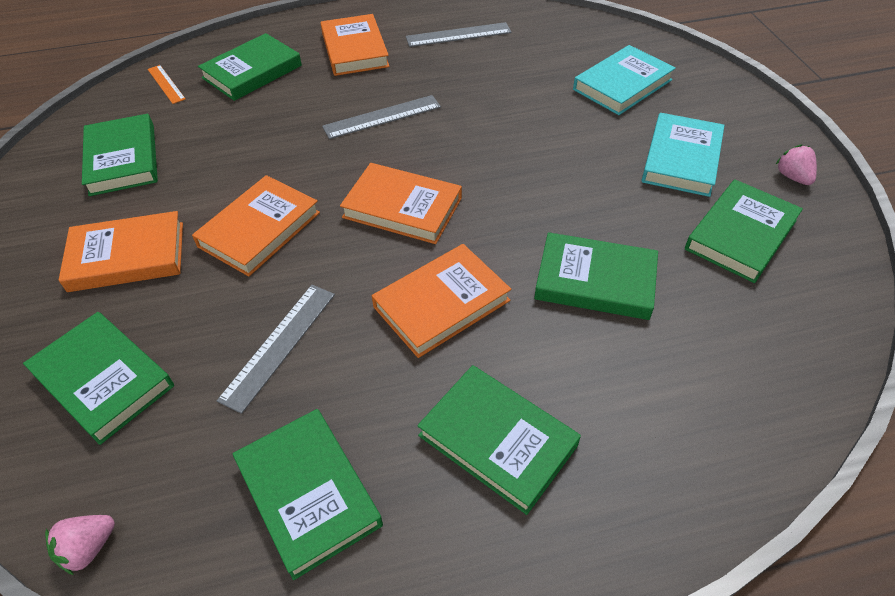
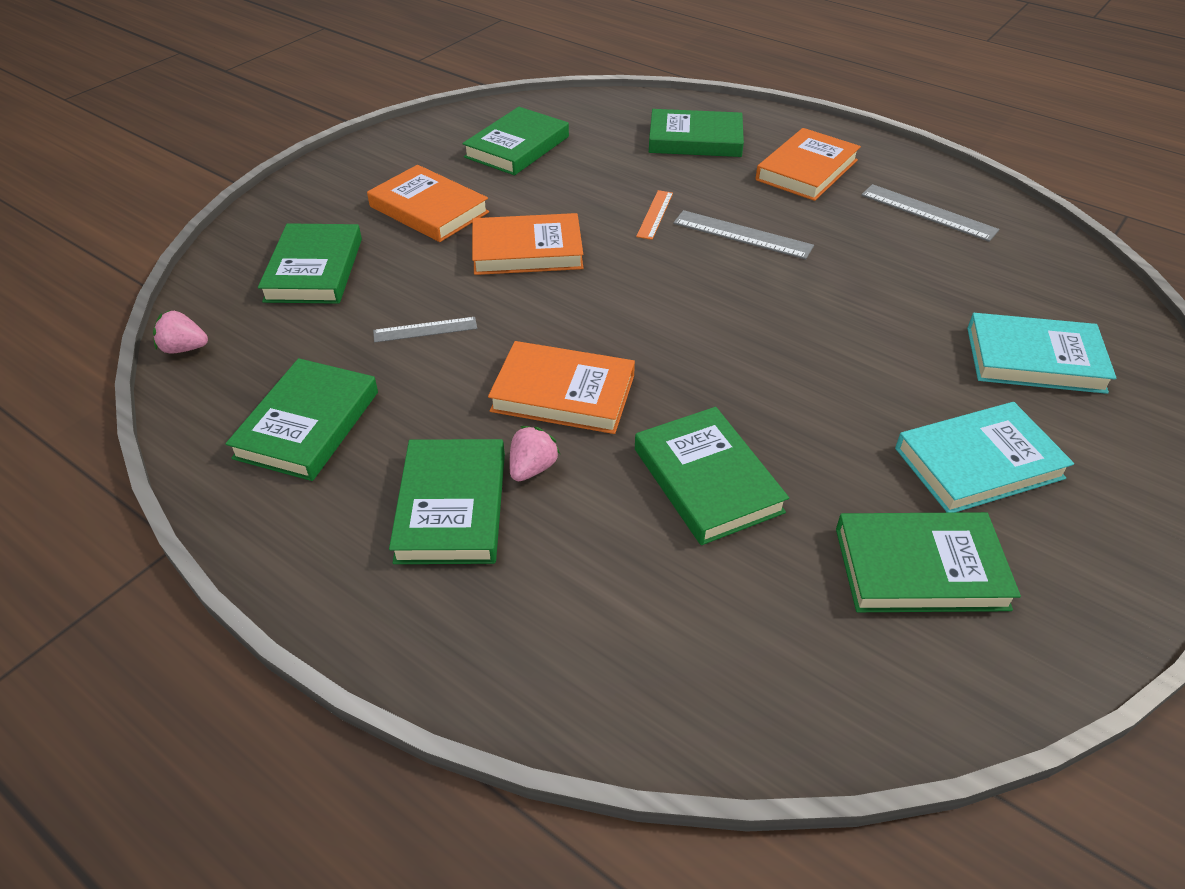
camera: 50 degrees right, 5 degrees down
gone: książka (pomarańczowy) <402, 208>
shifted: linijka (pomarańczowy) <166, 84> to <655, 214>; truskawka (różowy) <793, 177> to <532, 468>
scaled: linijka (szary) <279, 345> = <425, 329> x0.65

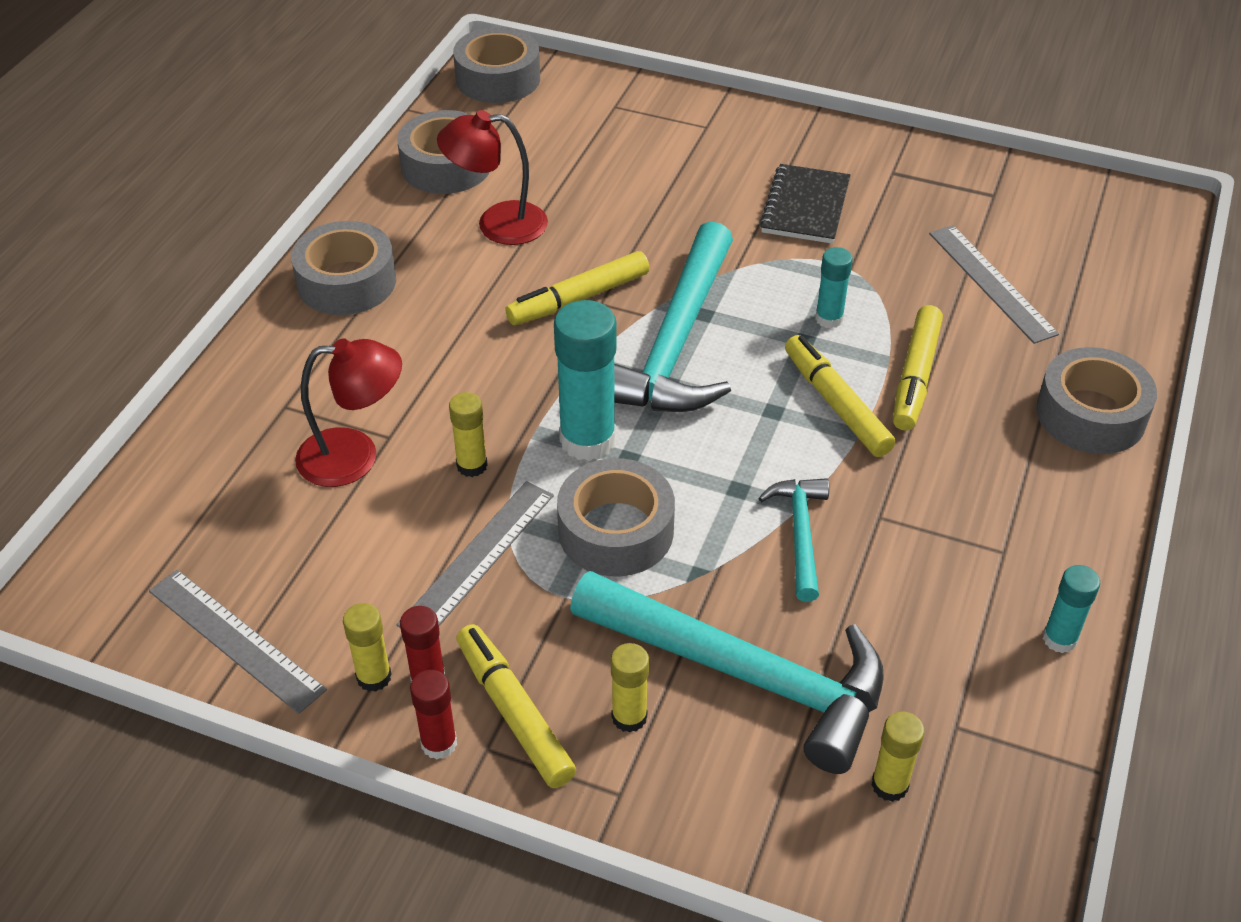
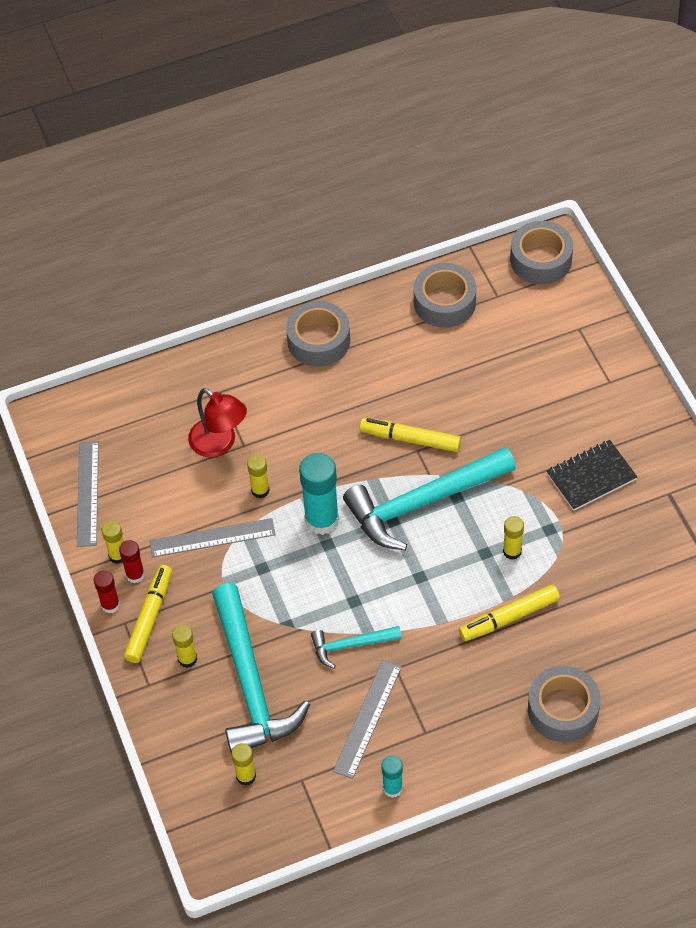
camera: 50 degrees right, 10 degrees up
gone: lampka (czerwony) <497, 224>; taśma klejąca (szary) <616, 531>; flamaster (żółty) <836, 404>
shifted: linijka (szary) <991, 283> to <367, 718>
repainted: klej w sztyfcie (turkusowy) <829, 319> to klej w sztyfcie (żółty) <512, 551>
rotated: młotek (turkusowy) <800, 535> = <351, 645> 150 degrees counterclockwise

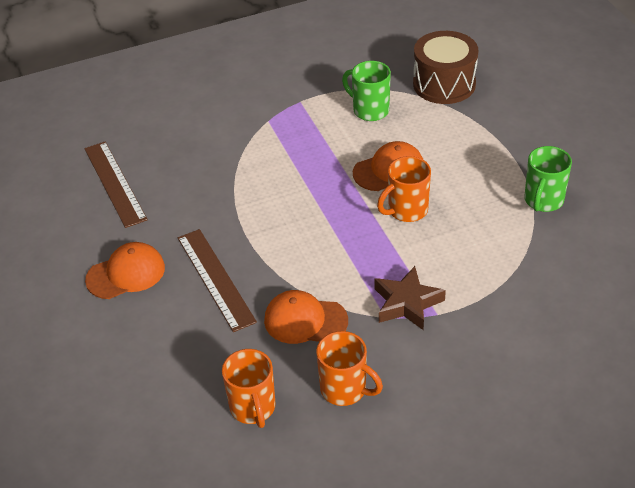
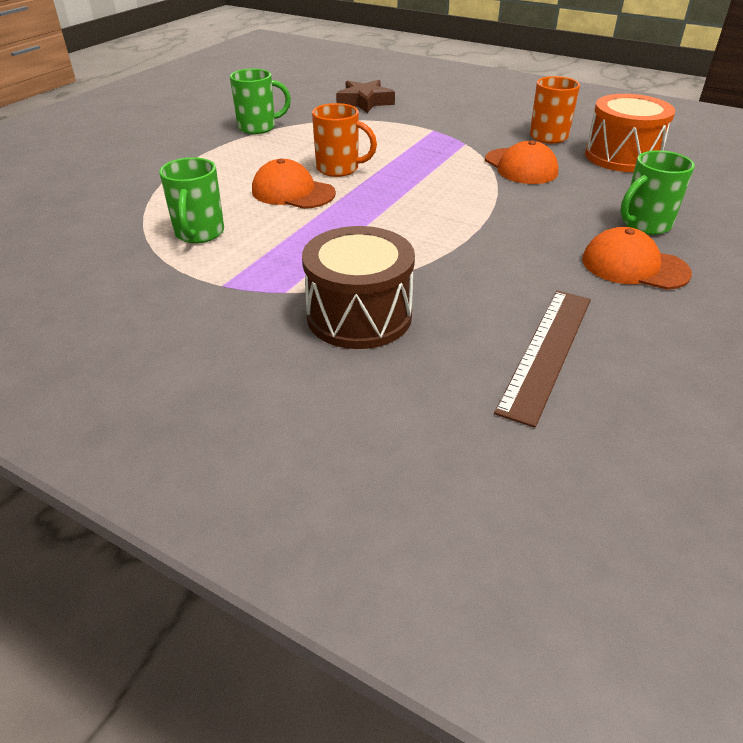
camera: 130 degrees left, 5 degrees down
gone: linijka (brązowy) <215, 279>
new: kubek (zielony) <644, 225>
shifted: gwiazda (brązowy) <407, 303> to <365, 102>; bęben (brązowy) <444, 84> to <359, 316>
swapped: kubek (pomarańczowy) <253, 408> to bęben (pomarańczowy) <622, 156>

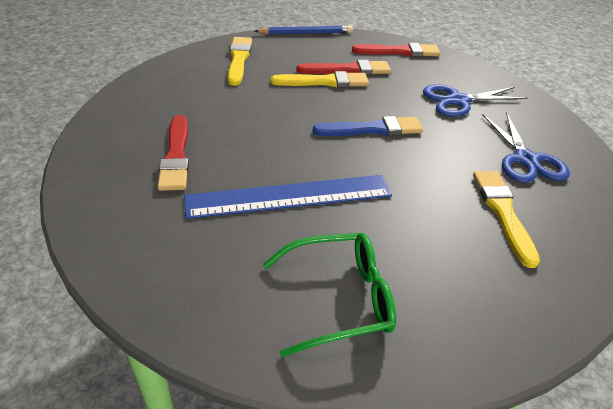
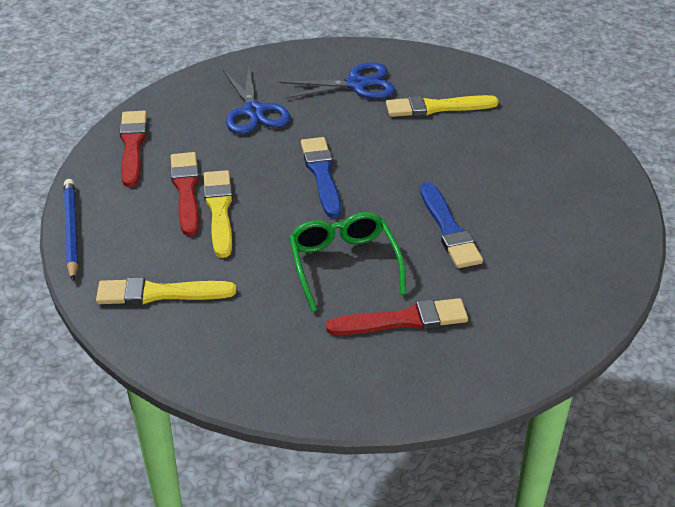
camera: 90 degrees left, 0 degrees up
shifted: okulary (zielony) <339, 299> to <344, 265>
swapped: linijka (niebieski) <289, 196> to pędzel (niebieski) <449, 229>

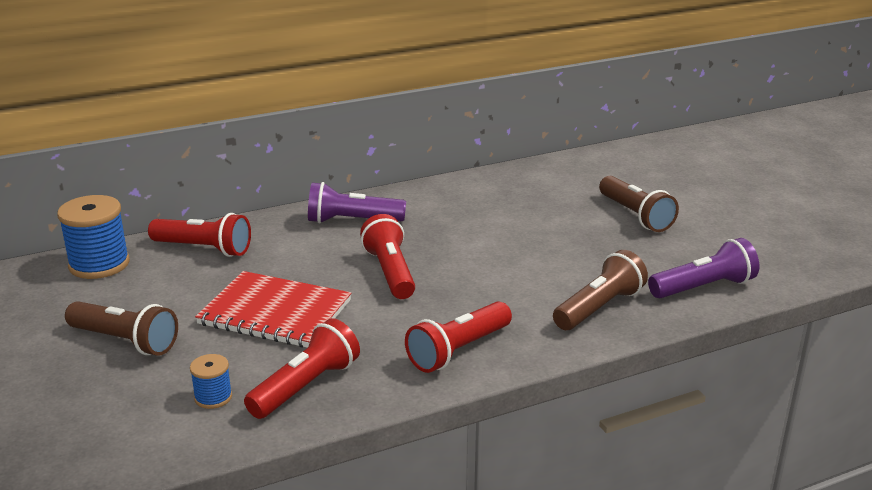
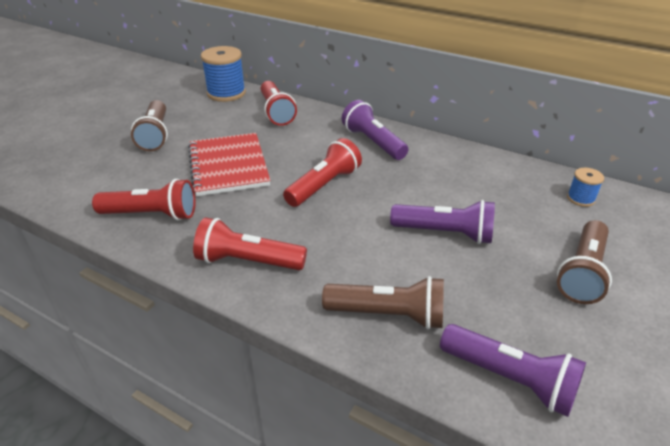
camera: 55 degrees right, 10 degrees up
new: latarka (fioletowy) <445, 233>
shifted: szpulka (niebieski) <213, 397> to <580, 199>

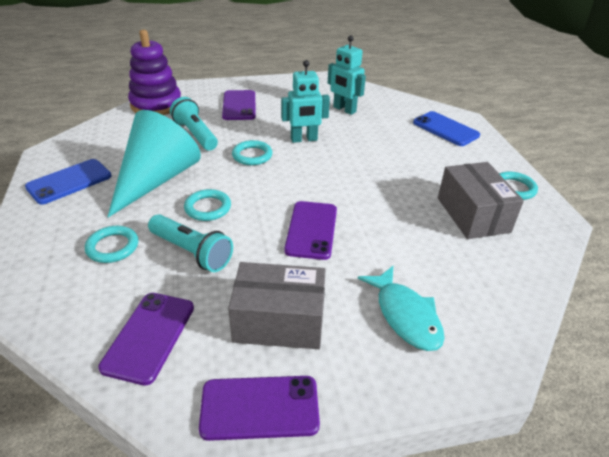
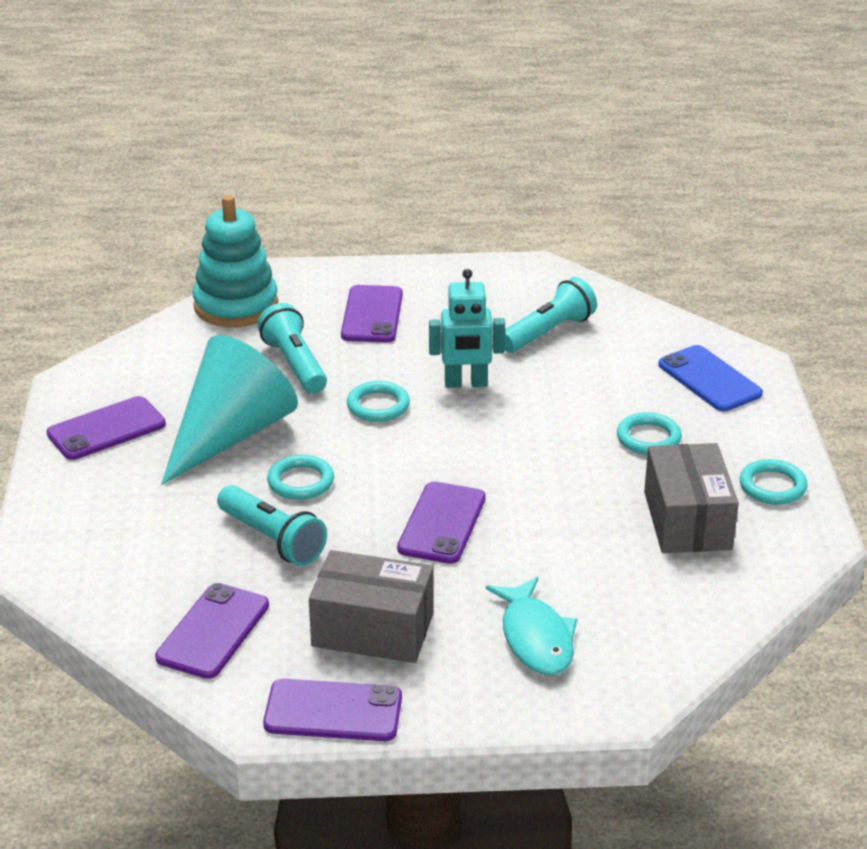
camera: 10 degrees right, 5 degrees down
shifted: pierścień (turkusowy) <112, 247> to <648, 438>
swapped: robot (turkusowy) <344, 109> to latarka (turkusowy) <548, 332>
repainted: telefon (niebieski) <69, 182> to telefon (fioletowy) <106, 429>; zabawka nakładanka (fioletowy) <156, 105> to zabawka nakładanka (turkusowy) <236, 306>

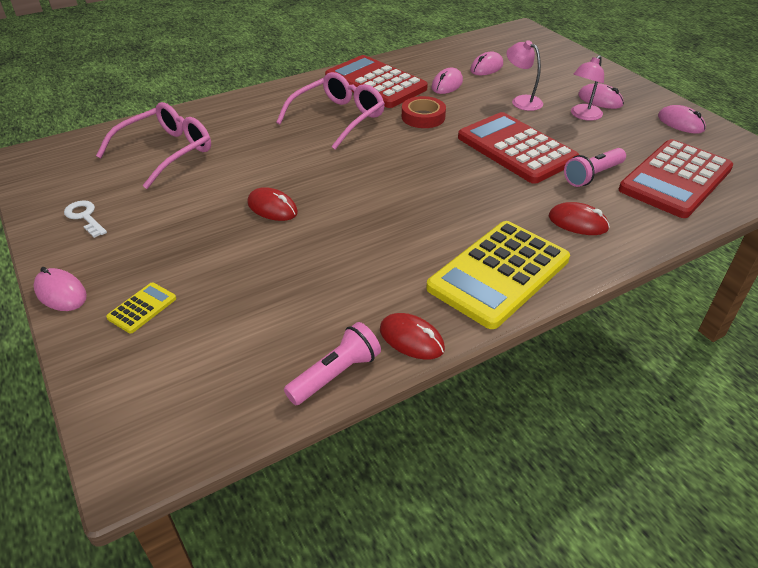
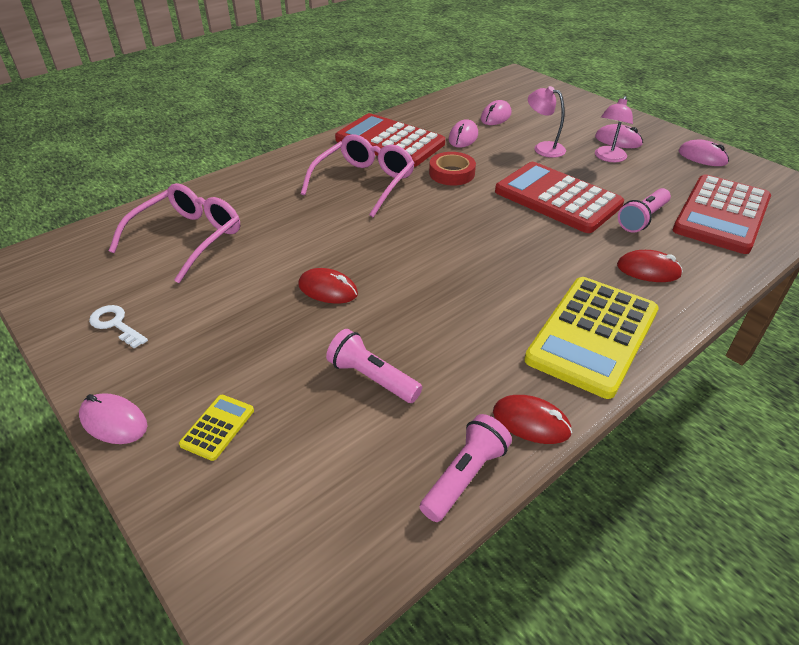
camera: 10 degrees left, 0 degrees up
new: latarka (różowy) <372, 378>

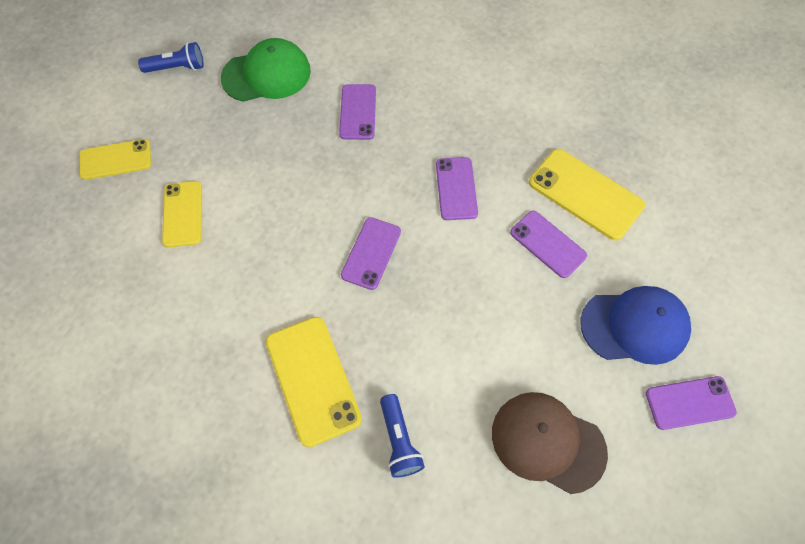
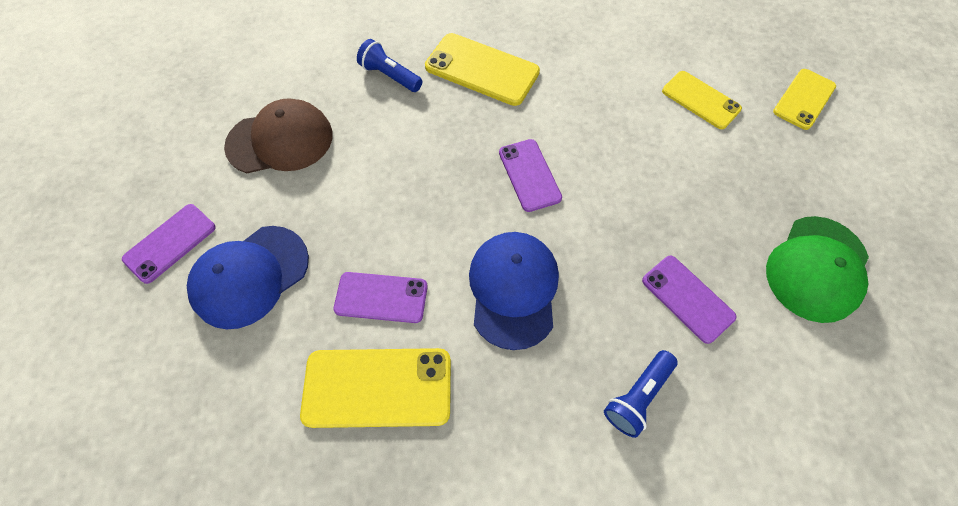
camera: 140 degrees right, 0 degrees up
shifted: latarka (niebieski) <177, 67> to <637, 395>
swapped: telefon (fioletowy) <456, 188> to czapka (niebieski) <513, 289>

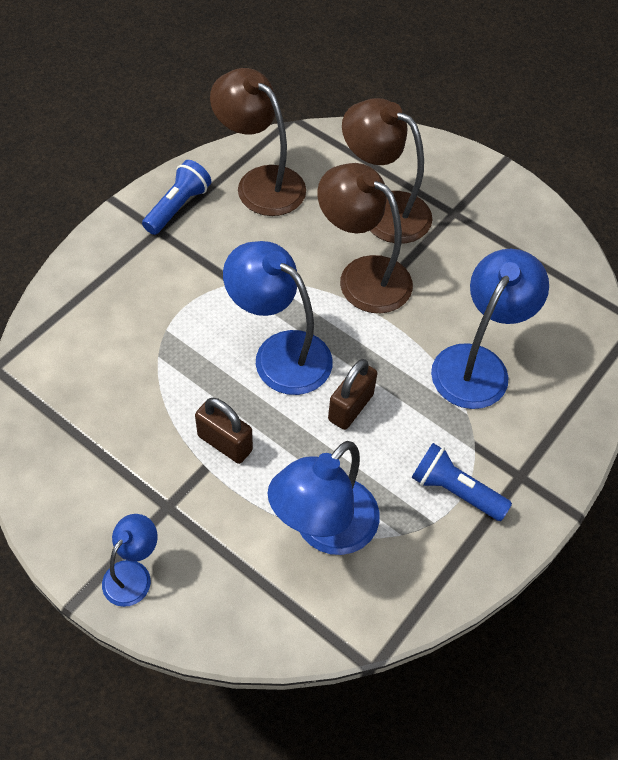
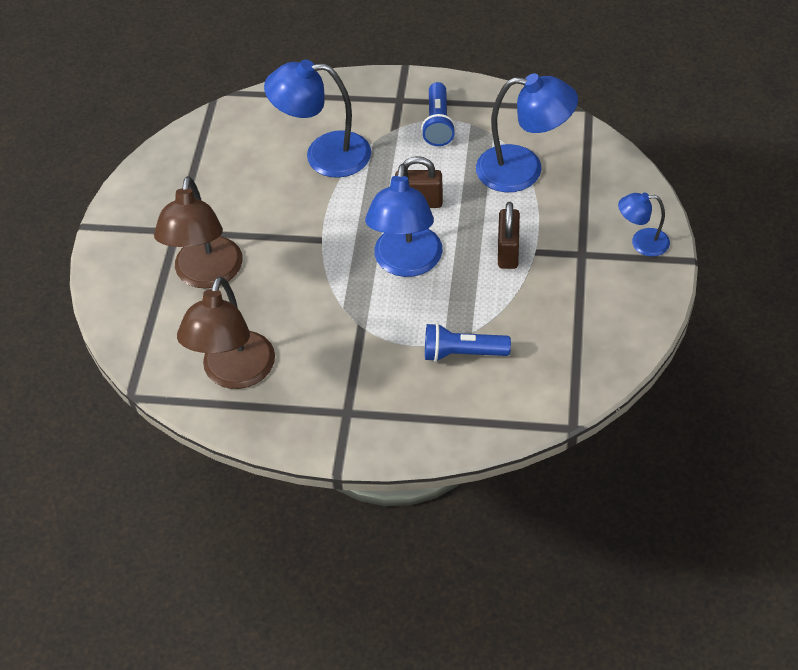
camera: 115 degrees left, 5 degrees down
gone: lampka (brązowy) <363, 276>
shifted: latarka (niebieski) <178, 207> to <462, 353>

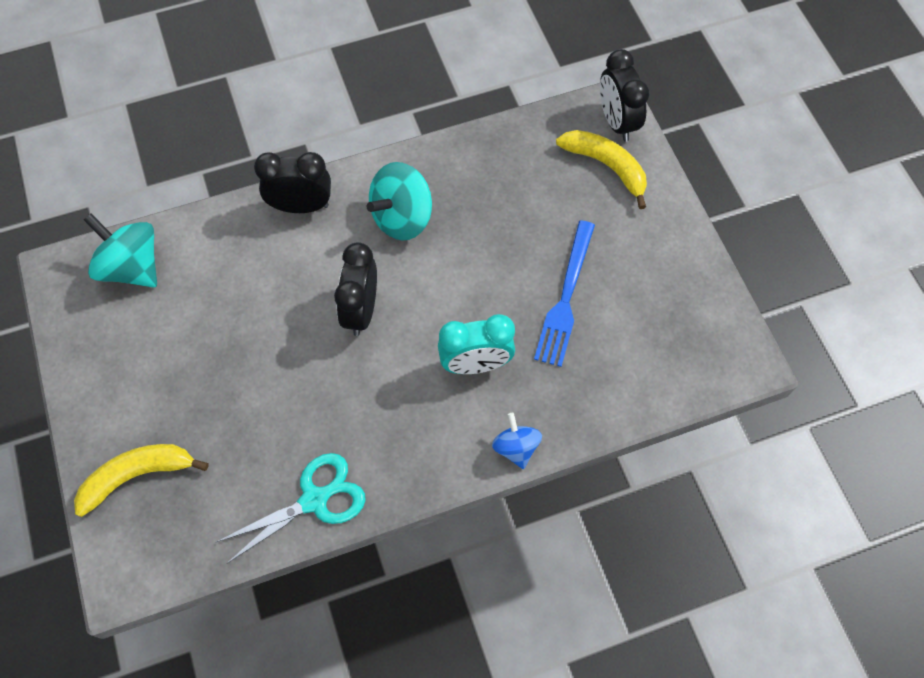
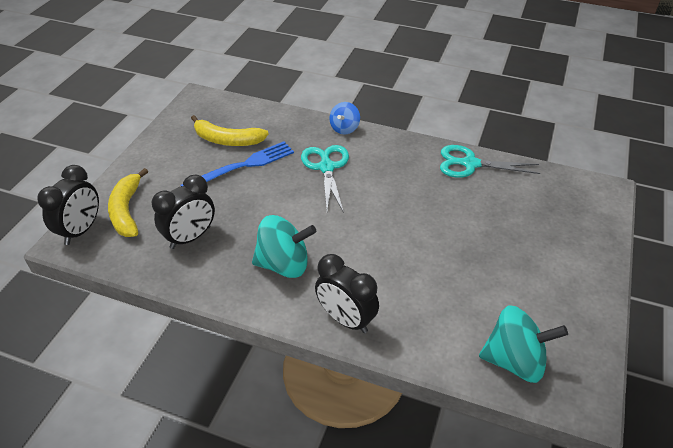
camera: 140 degrees left, 20 degrees down
shifted: banan (żółty) <137, 476> to <227, 140>; budzik (czarny) <361, 311> to <190, 237>
swapped: budzik (turkusowy) <475, 364> to nożyczki (turkusowy) <326, 167>
rotated: bączek (turkusowy) <132, 267> = <514, 360> 75 degrees counterclockwise

